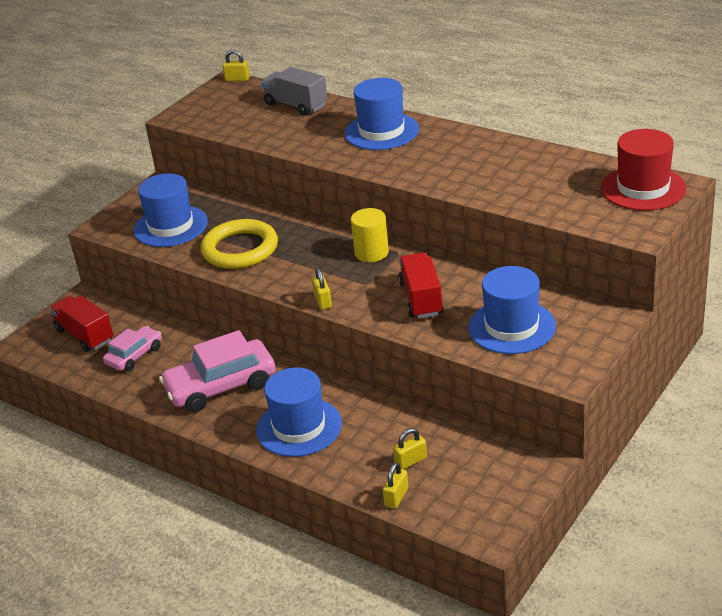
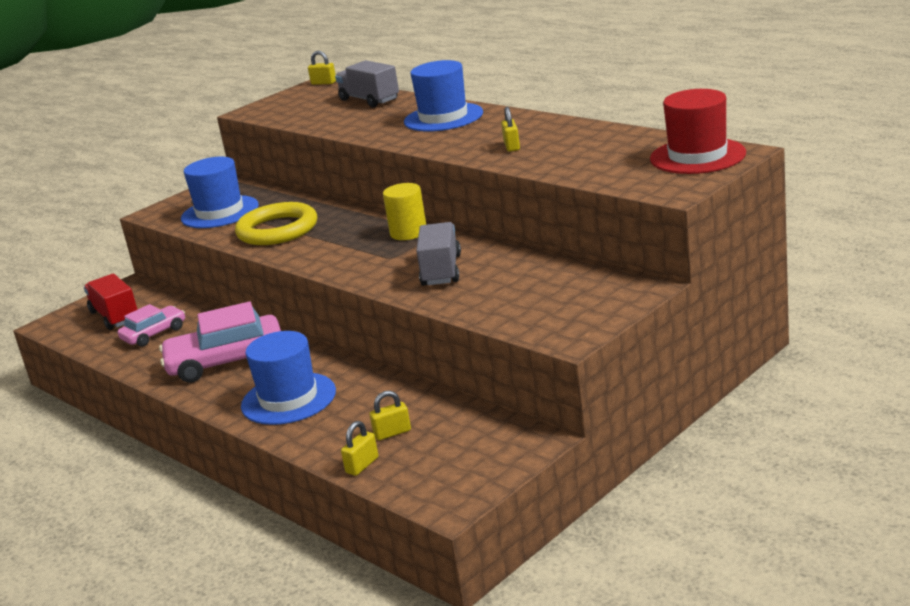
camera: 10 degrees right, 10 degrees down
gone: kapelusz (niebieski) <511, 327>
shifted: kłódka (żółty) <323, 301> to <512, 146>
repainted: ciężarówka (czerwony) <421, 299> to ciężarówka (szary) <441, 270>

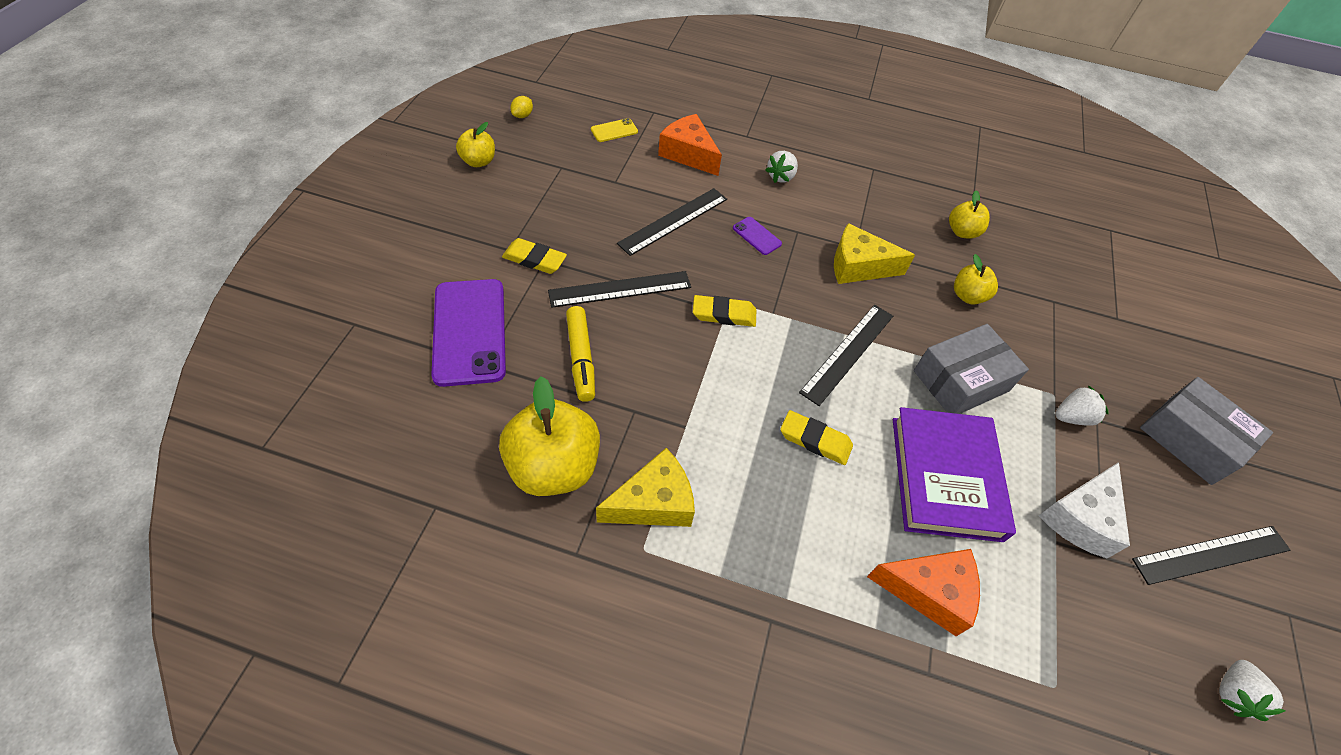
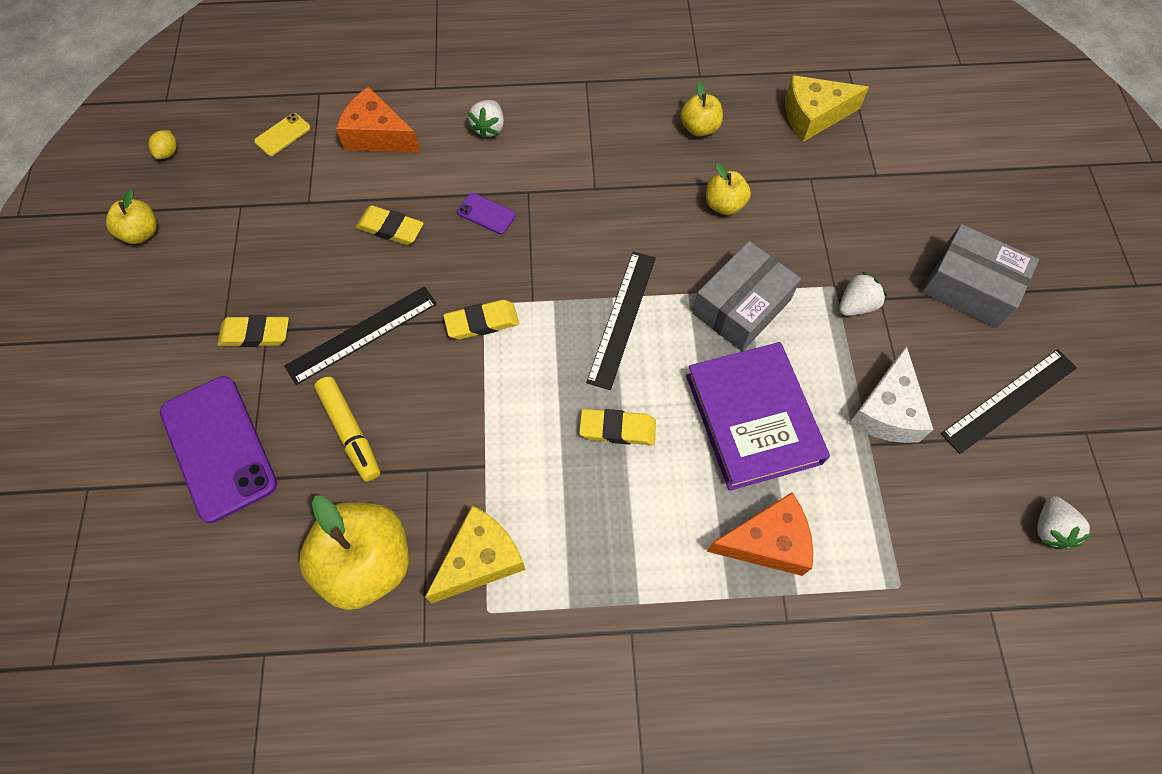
camera: 15 degrees left, 10 degrees up
shifted: ser (żółty) <858, 266> to <813, 116>
swapped: linijka (czarny) <673, 221> to gumka do mazania (żółty) <390, 228>

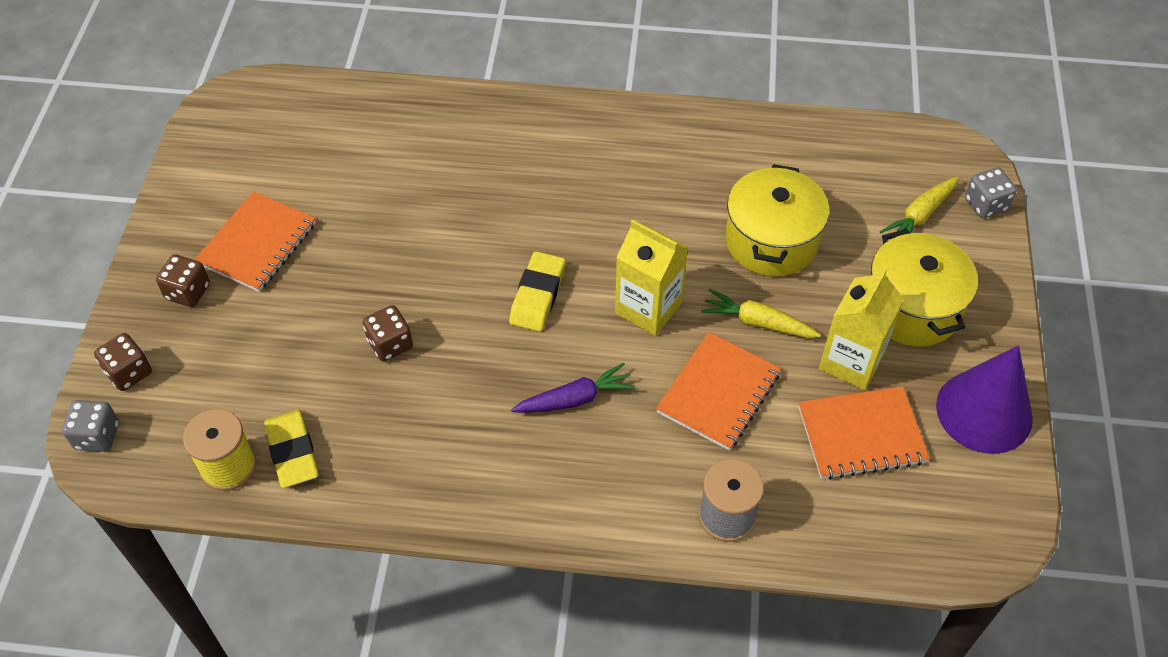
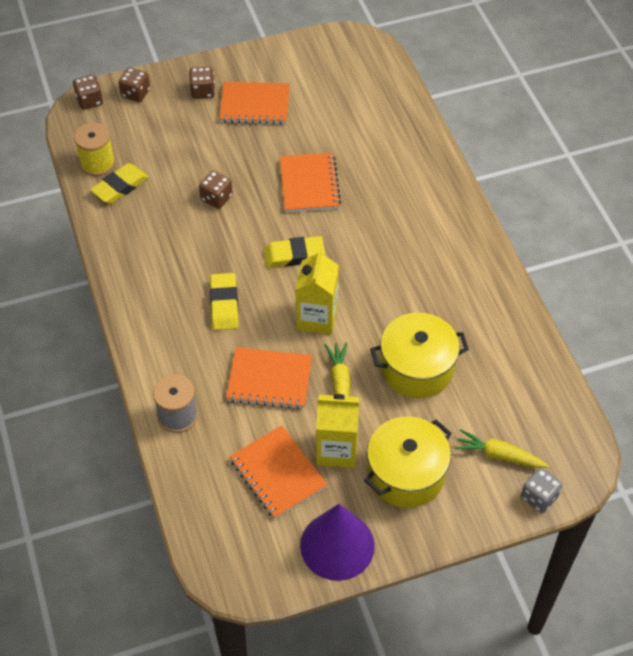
camera: 65 degrees right, 0 degrees up
new: zeszyt (pomarańczowy) <309, 184>
swapped: marchewka (fioletowy) <574, 399> to gumka do mazania (żółty) <224, 304>
repainted: kostka do gry (szary) <97, 436> to kostka do gry (brązowy) <89, 101>

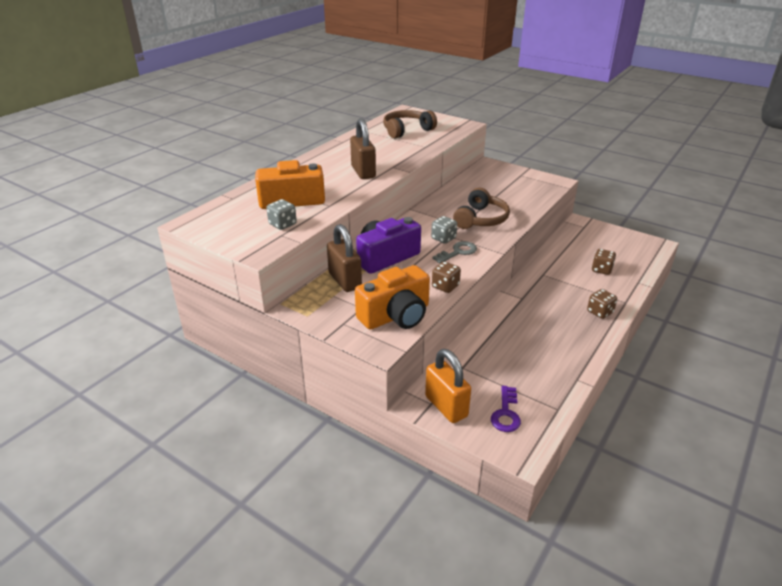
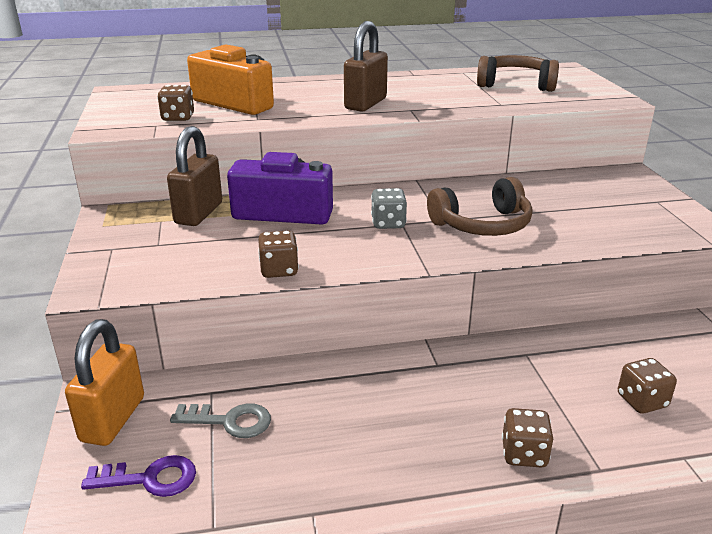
camera: 45 degrees right, 5 degrees down
gone: aparat fotograficzny (pomarańczowy) <396, 315>
shifted: klucz (szary) <458, 252> to <229, 421>
repainted: kostka do gry (szary) <282, 224> to kostka do gry (brązowy) <178, 118>
rotated: klucz (fioletowy) <506, 413> = <149, 479> 150 degrees counterclockwise

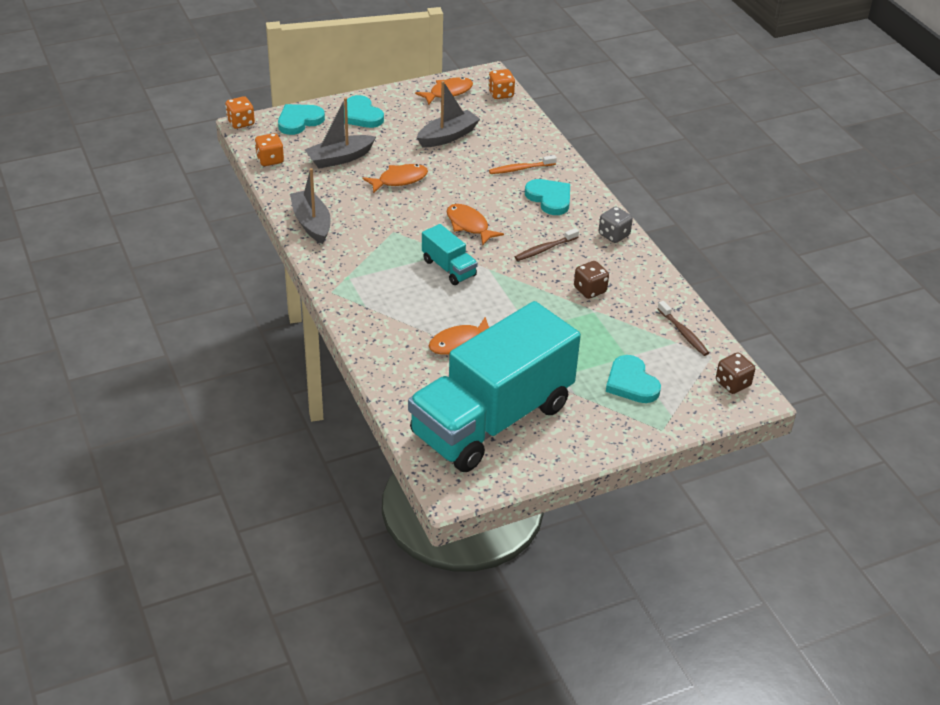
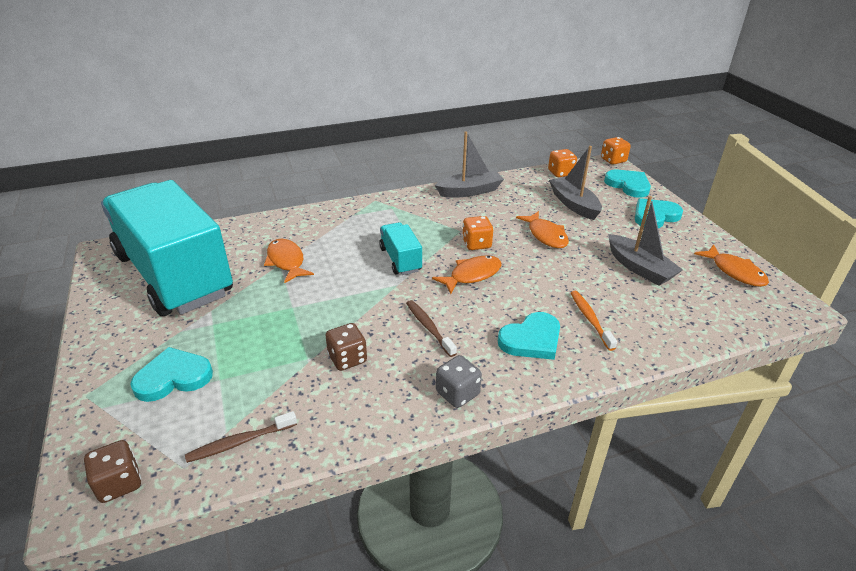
camera: 95 degrees right, 5 degrees down
shifted: kostka do gry (pomarańczowy) <501, 94> to <476, 244>
rotated: ciężarówka (turkusowy) <448, 268> = <400, 259> 105 degrees clockwise

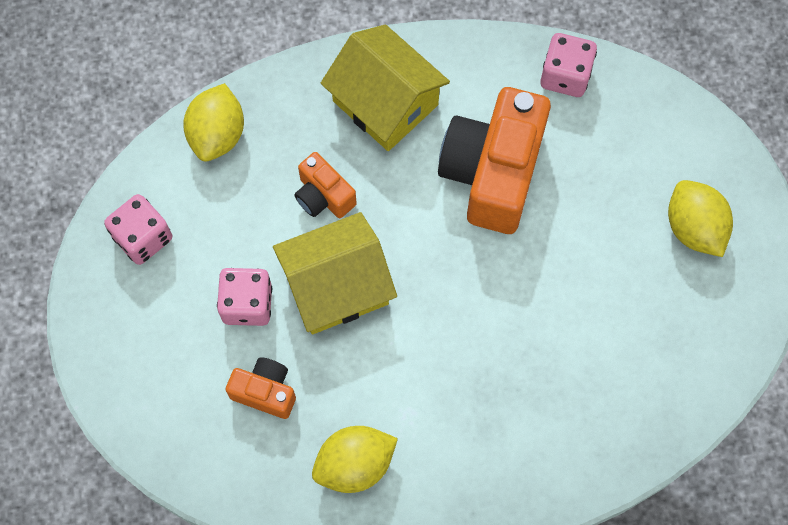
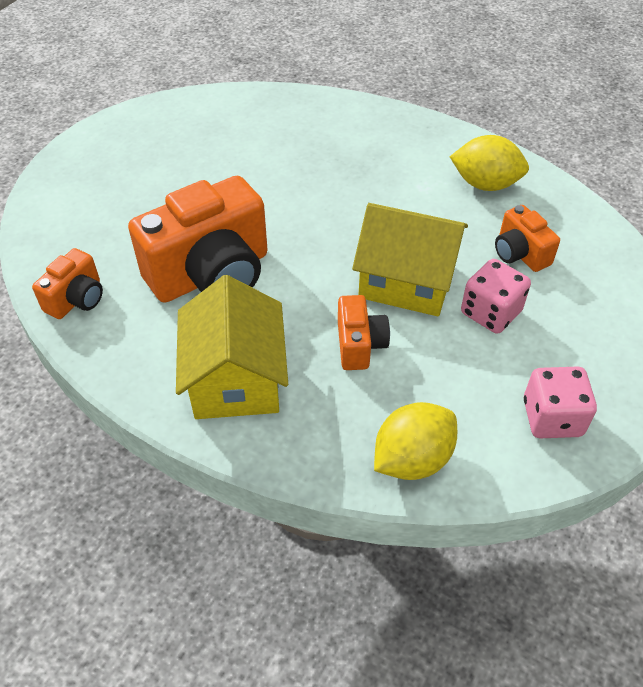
camera: 140 degrees left, 20 degrees down
gone: cytryna (żółty) <693, 228>
swapped: kostka do gry (różowy) <565, 76> to aparat fotograficzny (pomarańczowy) <77, 299>

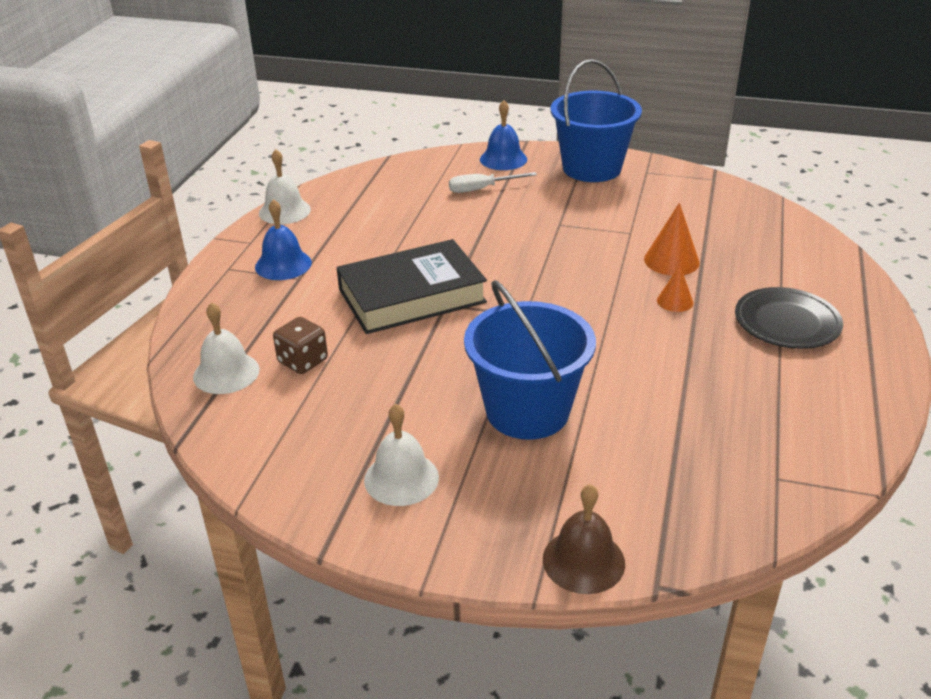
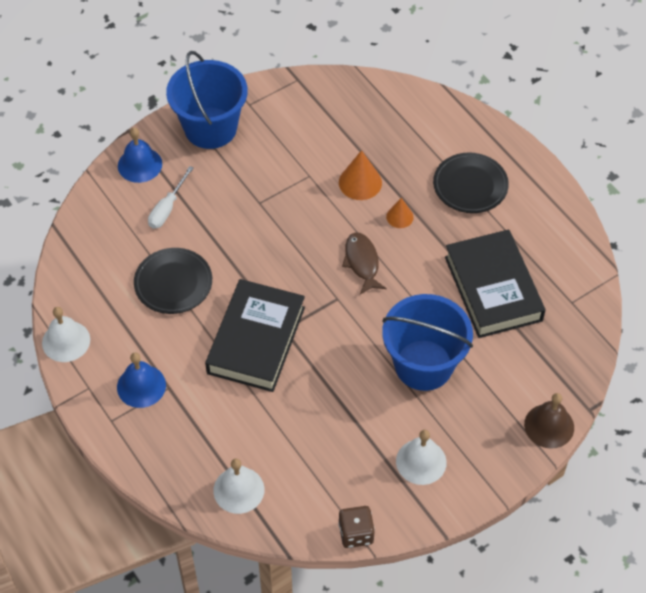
camera: 50 degrees left, 20 degrees up
new: talerz (czarny) <173, 283>; ryba (brązowy) <362, 262>; książka (czarny) <493, 288>
shifted: kostka do gry (brązowy) <303, 361> to <356, 533>

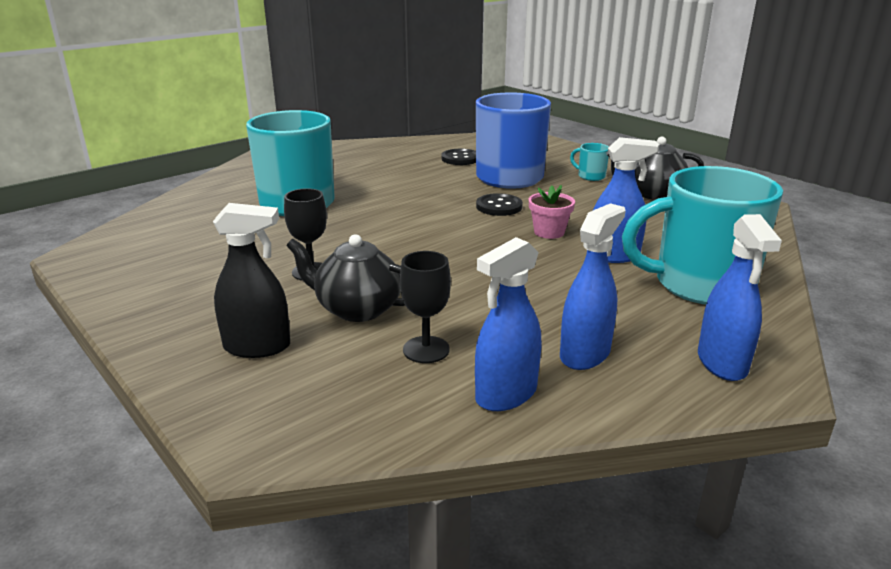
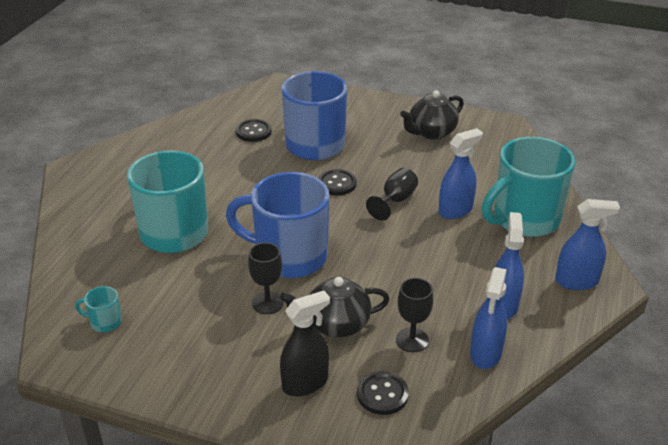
camera: 30 degrees left, 10 degrees up
new: kubek (niebieski) <289, 257>; guzik (czarny) <382, 394>
shifted: kubek (turkusowy) <590, 176> to <105, 322>
swapped: doniczka (różowy) <549, 232> to kielich (czarny) <395, 200>
rotated: spryskiwacz (niebieski) <722, 363> = <576, 281> 60 degrees counterclockwise

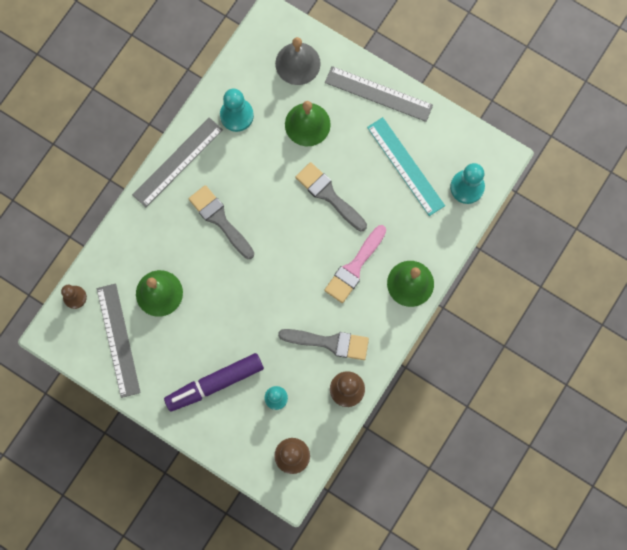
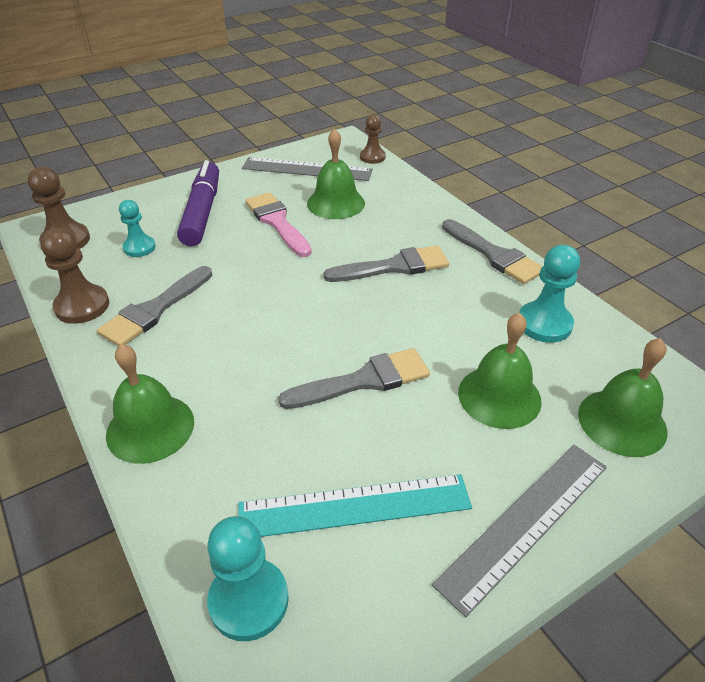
camera: 115 degrees right, 35 degrees down
shifted: pędzel (różowy) <354, 267> to <277, 222>
swapped: linijka (szary) <178, 162> to pędzel (szary) <494, 255>
repainted: dzwonek (szary) <297, 63> to dzwonek (zielony) <622, 422>

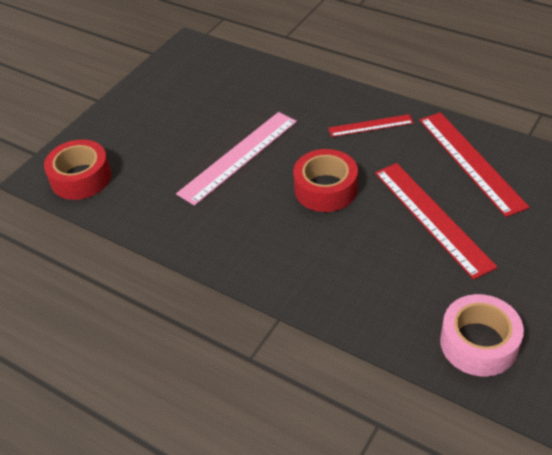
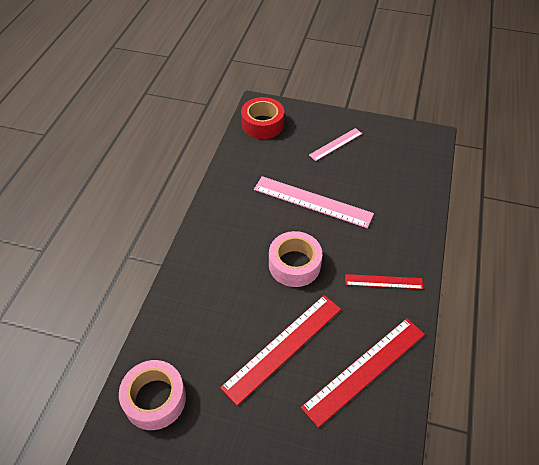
camera: 70 degrees right, 5 degrees up
new: linijka (różowy) <336, 144>
repainted: taśma klejąca (czerwony) <325, 189> to taśma klejąca (różowy) <294, 264>
rotated: linijka (czerwony) <370, 126> = <383, 282> 60 degrees counterclockwise

